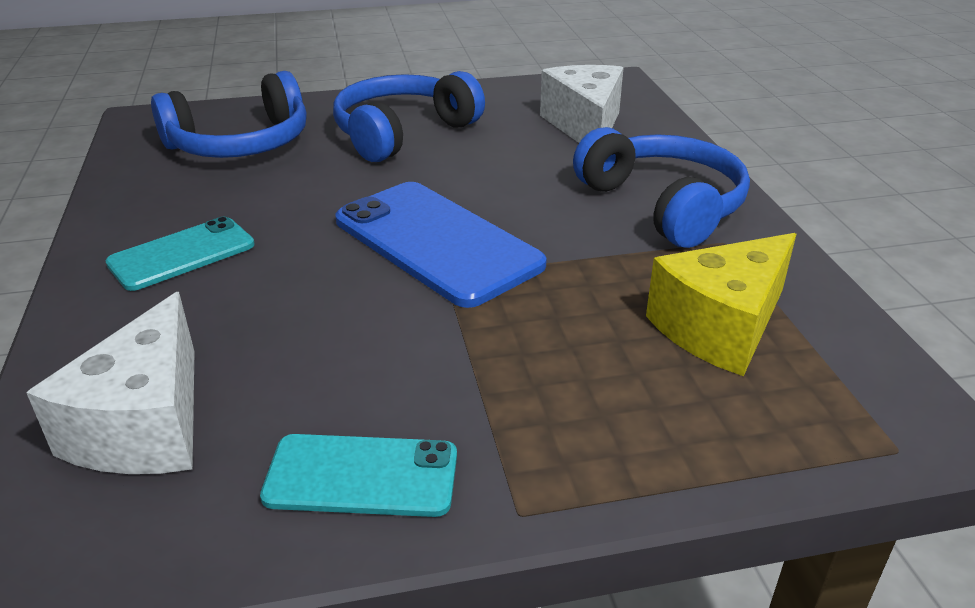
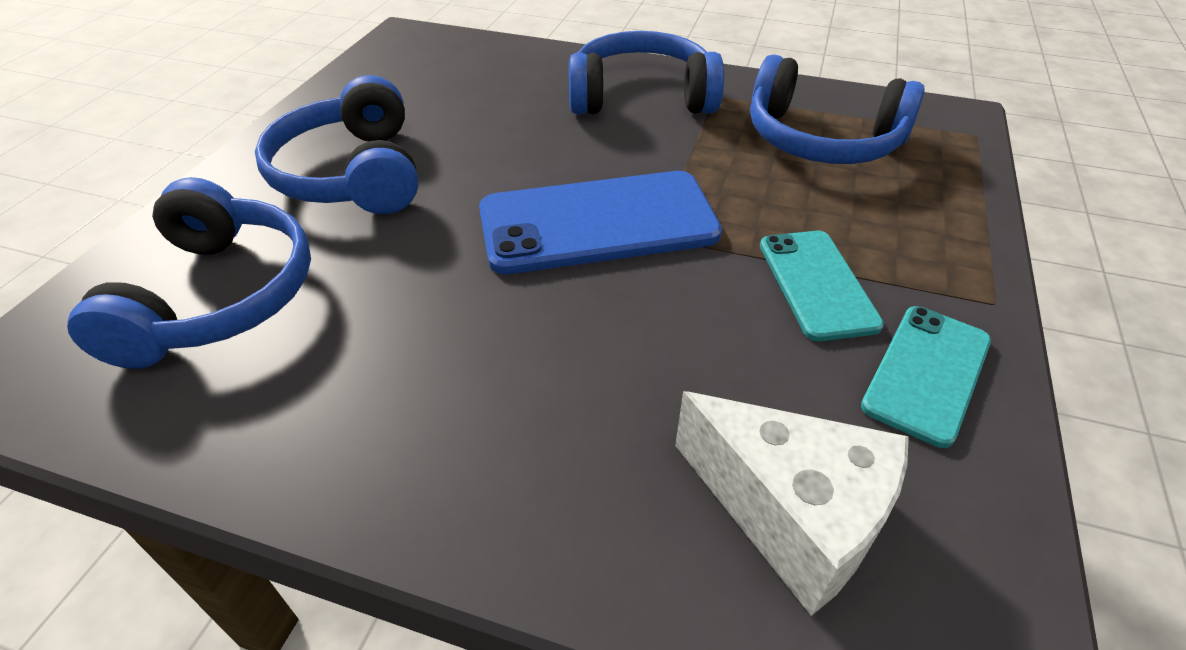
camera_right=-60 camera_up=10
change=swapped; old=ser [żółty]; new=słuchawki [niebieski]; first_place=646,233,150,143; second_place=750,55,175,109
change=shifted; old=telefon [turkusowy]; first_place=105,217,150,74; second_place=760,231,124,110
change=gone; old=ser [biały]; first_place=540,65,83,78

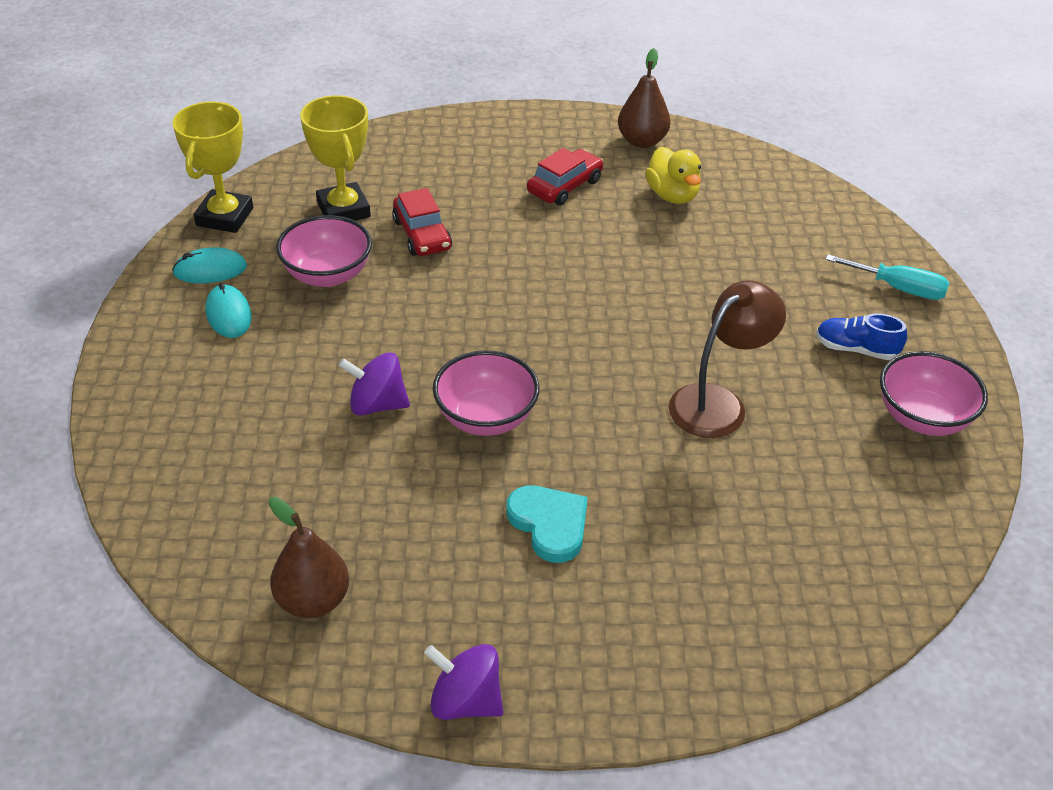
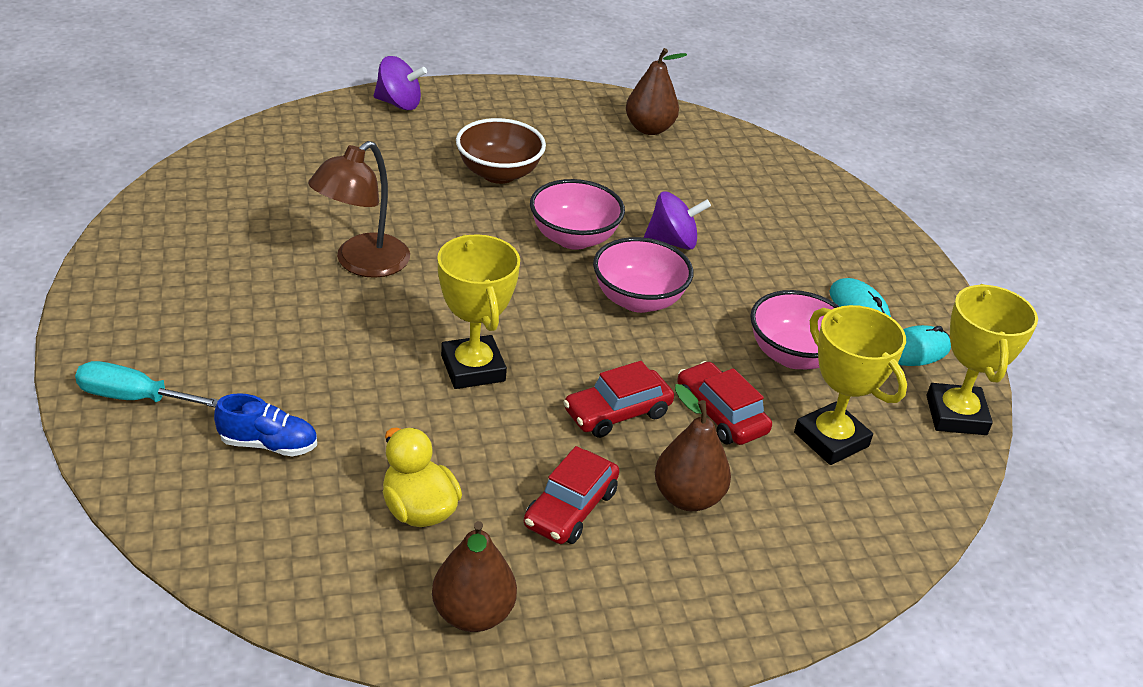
camera_right=165 camera_up=-5
change=shifted; old=but [niebieski]; first_place=816,313,91,47; second_place=214,393,103,63
change=shifted; old=bączek [fioletowy]; first_place=424,644,79,76; second_place=374,56,53,54
change=new; new=puchar [żółty]; second_place=437,234,83,155
change=swapped; old=serce [turkusowy]; new=miska [brązowy]; first_place=506,485,82,78; second_place=456,118,90,66
change=new; new=samochód [czerwony]; second_place=563,361,111,77
change=shifted; old=miska [różowy]; first_place=880,351,108,85; second_place=593,237,100,76
change=new; new=gruszka [brązowy]; second_place=655,384,76,127

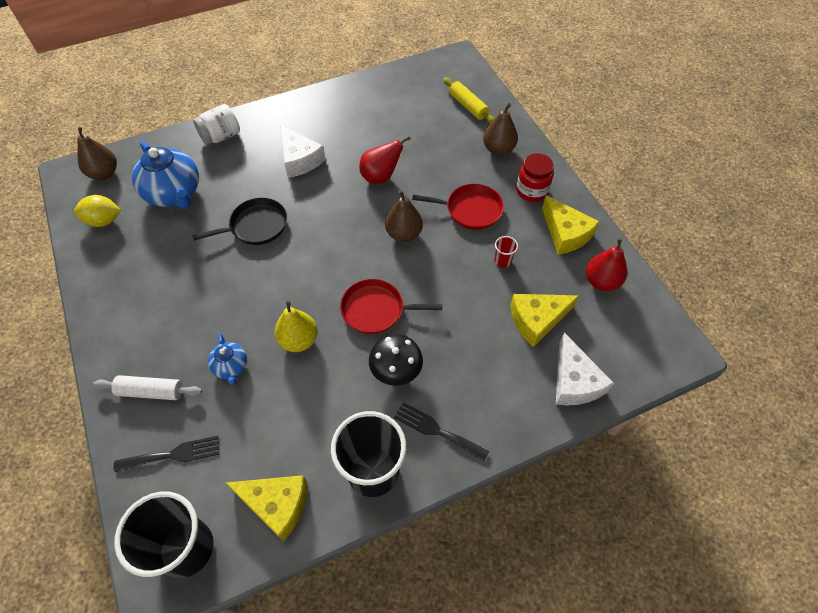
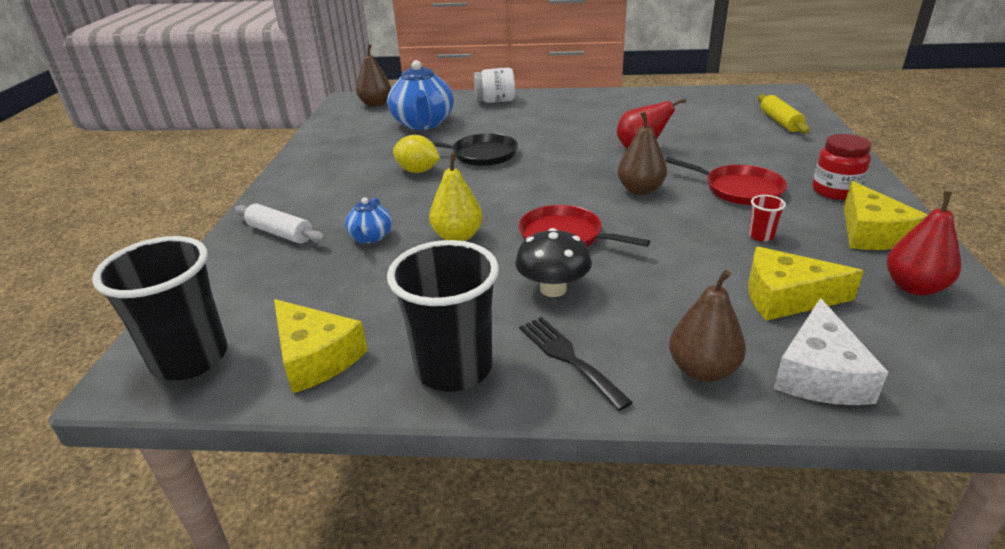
camera_right=30 camera_up=-25
change=shifted; old=cytryna [żółty]; first_place=74,195,47,32; second_place=393,135,47,38
change=shifted; old=gruszka [brązowy]; first_place=483,103,35,52; second_place=669,270,77,112
change=gone; old=widelec [czarny]; first_place=114,436,106,36
change=gone; old=ser [biały]; first_place=280,125,46,53

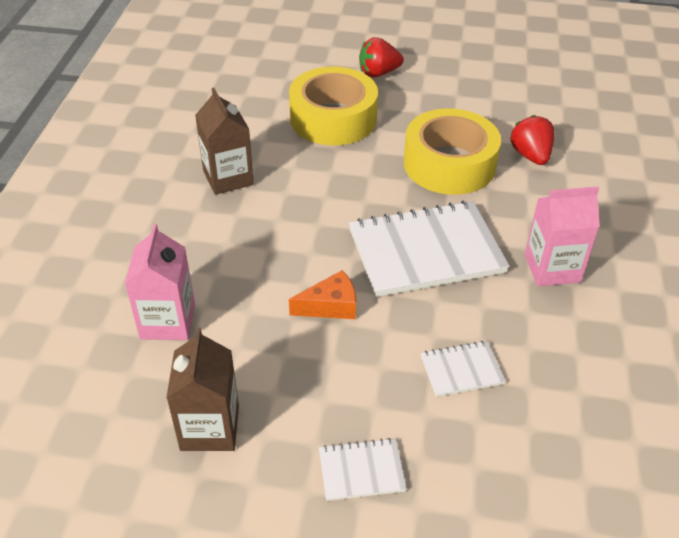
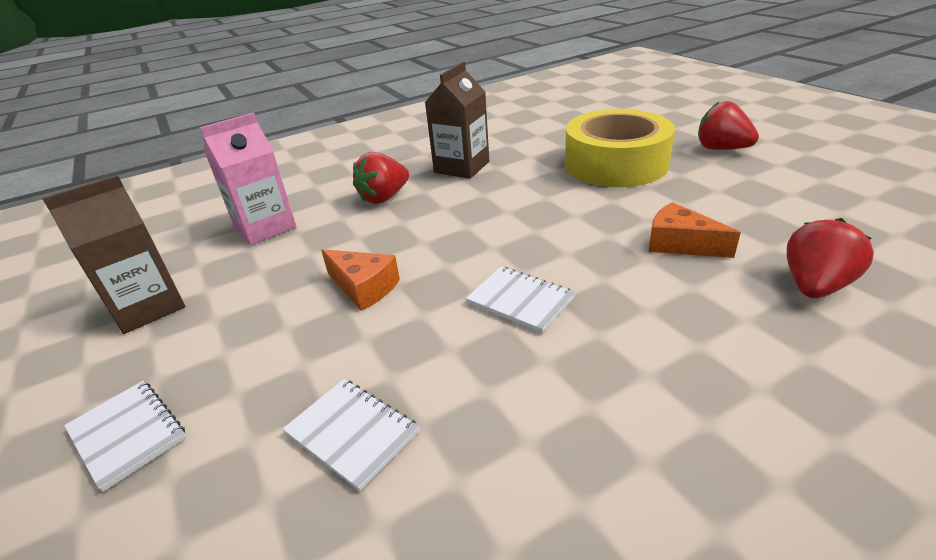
camera_right=55 camera_up=-10
change=new; new=truskawka [czerwony]; second_place=353,152,56,52
change=scaled; old=zeszyt [biały]; first_place=349,201,161,96; second_place=466,267,109,66; factor=0.47
change=swapped; old=taśma klejąca [żółty]; new=ser [pomarańczowy]; first_place=404,108,97,87; second_place=648,202,93,56
change=gone; old=karton mleka [różowy]; first_place=525,187,75,99

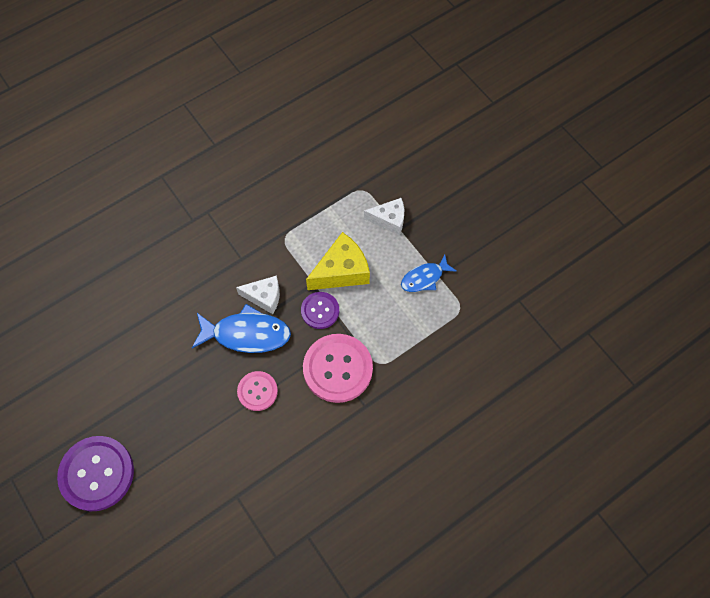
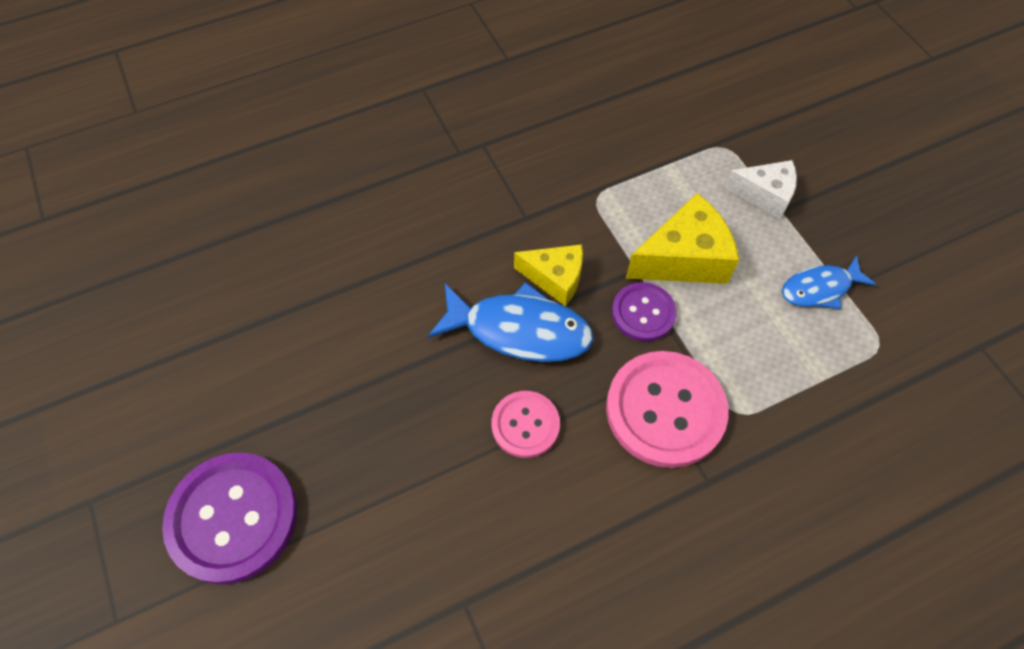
camera_right=10 camera_up=-5
change=repainted; old=ser [biały]; new=ser [żółty]; first_place=236,275,44,39; second_place=514,244,69,62

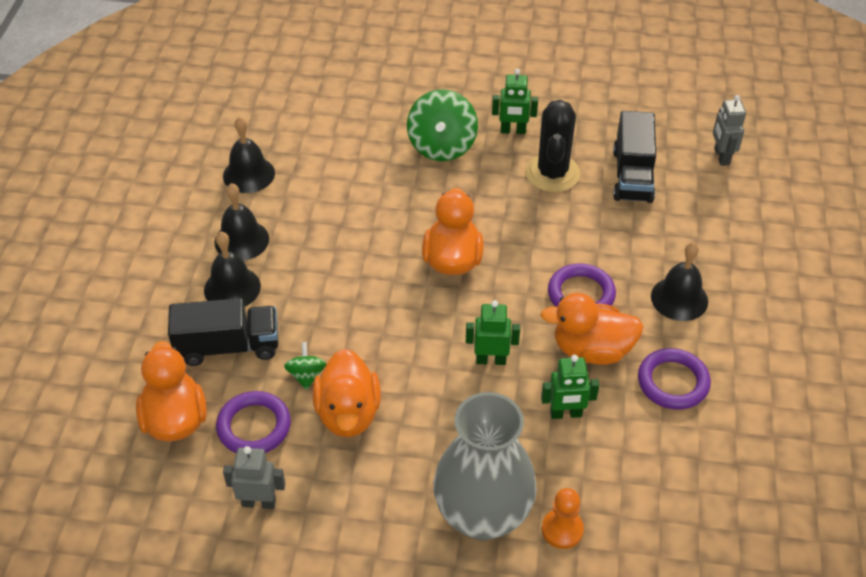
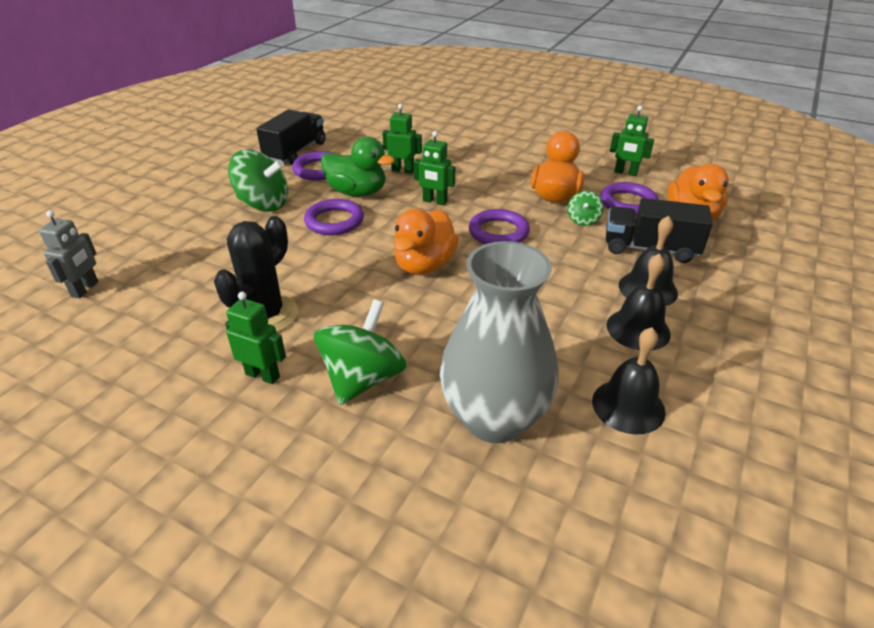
camera_right=-160 camera_up=-10
change=swapped; old=dzwonek [czarny]; new=bączek [zielony]; first_place=651,242,57,79; second_place=228,149,60,63
change=shifted; old=ciężarówka [czarny]; first_place=613,111,43,92; second_place=256,110,69,55
change=repainted; old=kaczka [pomarańczowy]; new=kaczka [zielony]; first_place=540,293,104,72; second_place=321,137,74,60
change=shifted; old=wazon [szary]; first_place=433,392,104,148; second_place=440,241,118,202
change=new; new=pierścień [fioletowy]; second_place=469,209,61,35
change=repainted; old=robot [szary]; new=robot [zielony]; first_place=223,446,62,63; second_place=610,106,44,70
change=gone; old=pionek [pomarańczowy]; first_place=542,488,42,61

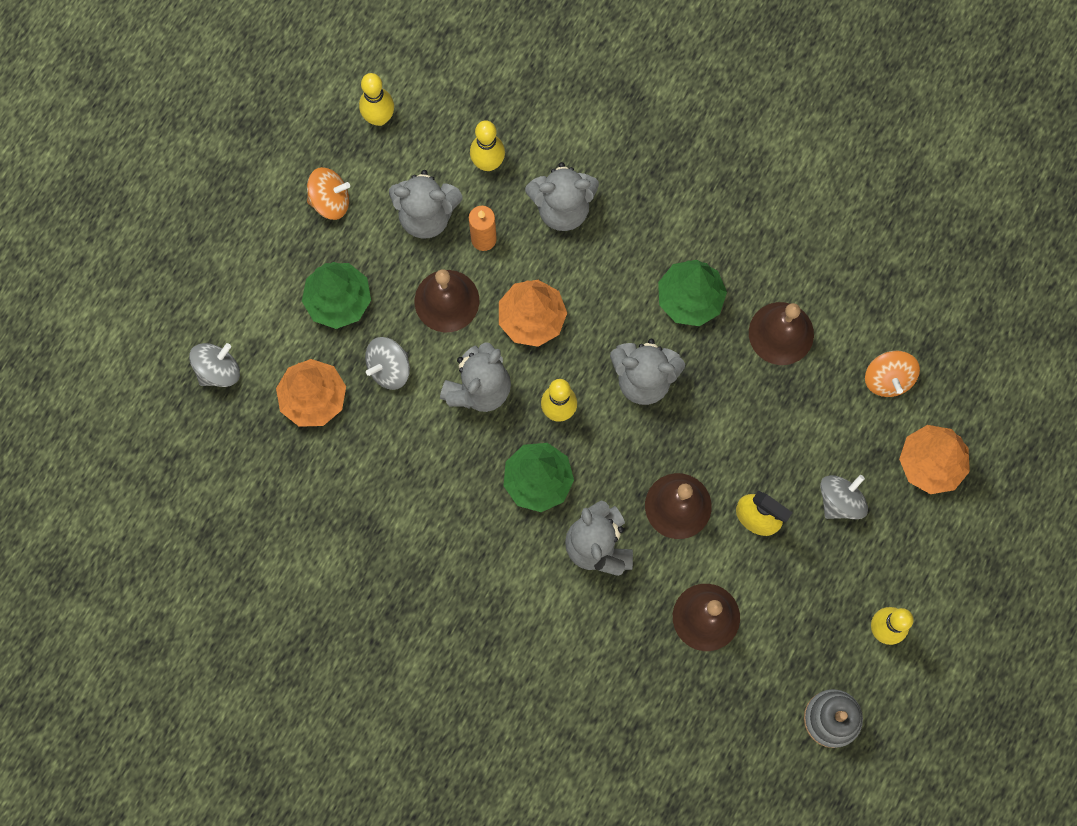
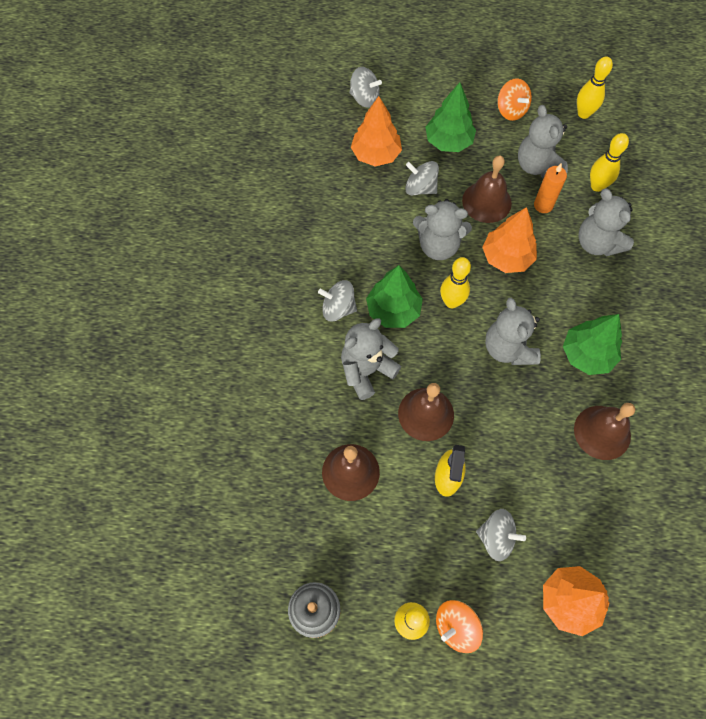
camera_right=65 camera_up=-10
change=new; new=bączek [szary]; second_place=318,280,39,42
change=shifted; old=bączek [pomarańczowy]; first_place=865,351,55,46; second_place=436,600,47,53

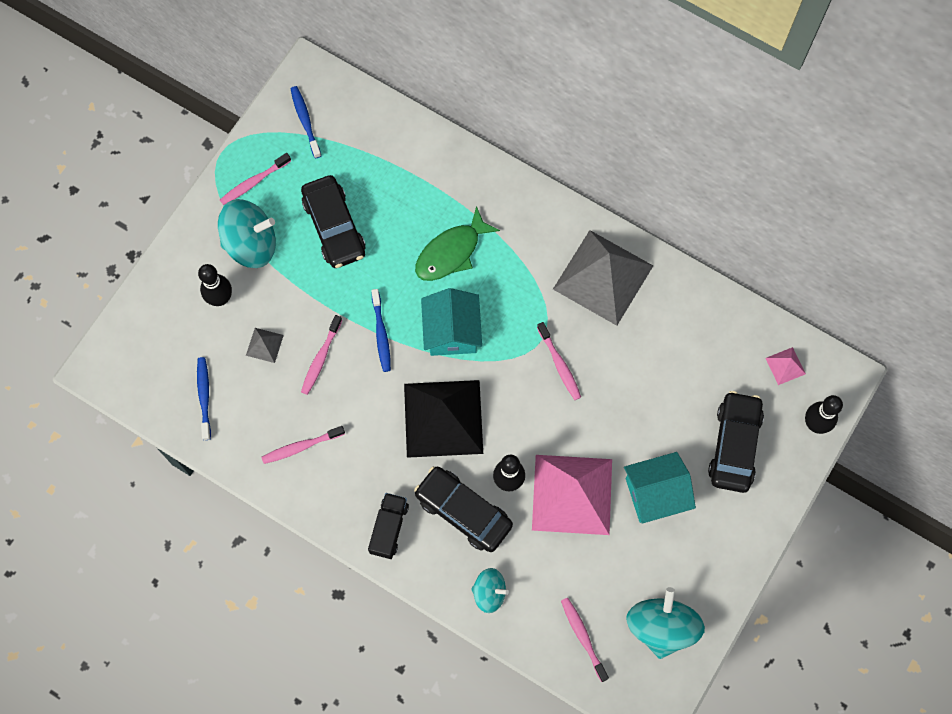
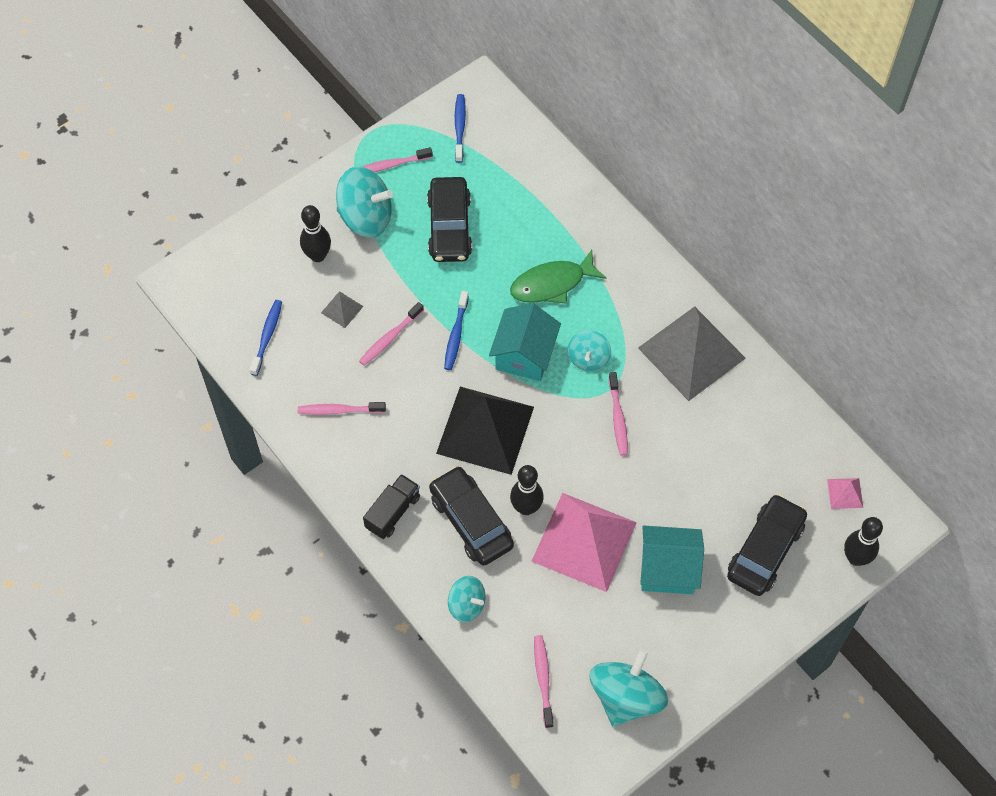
camera_right=20 camera_up=-10
change=new; new=bączek [turkusowy]; second_place=568,330,43,41

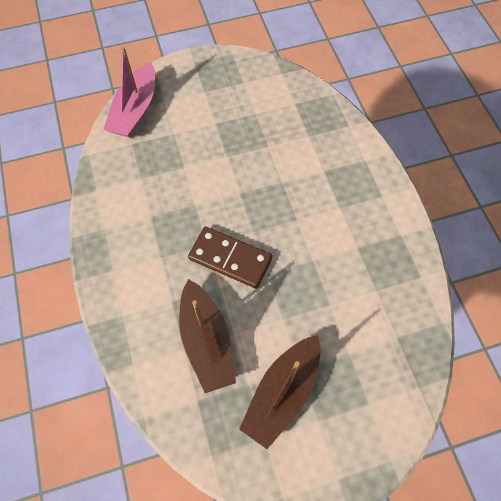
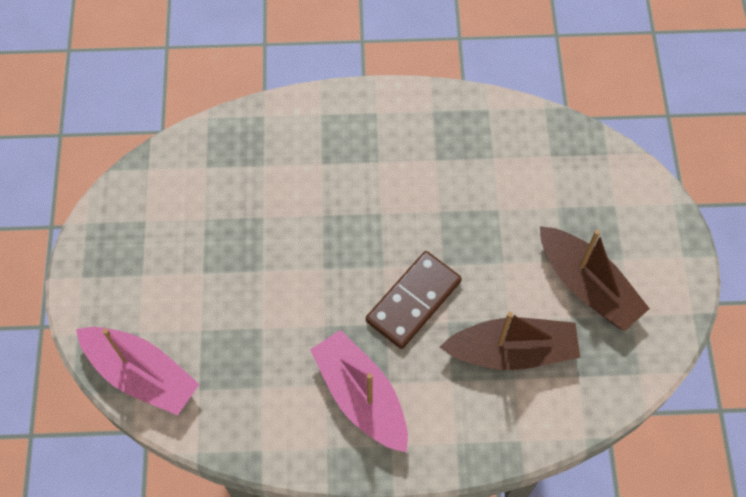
camera_right=-75 camera_up=0
change=new; new=łódka [różowy]; second_place=310,330,98,123

